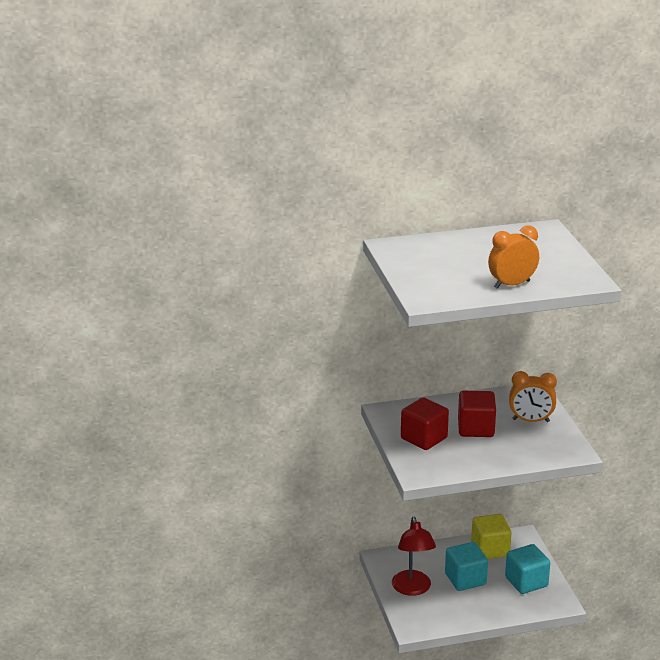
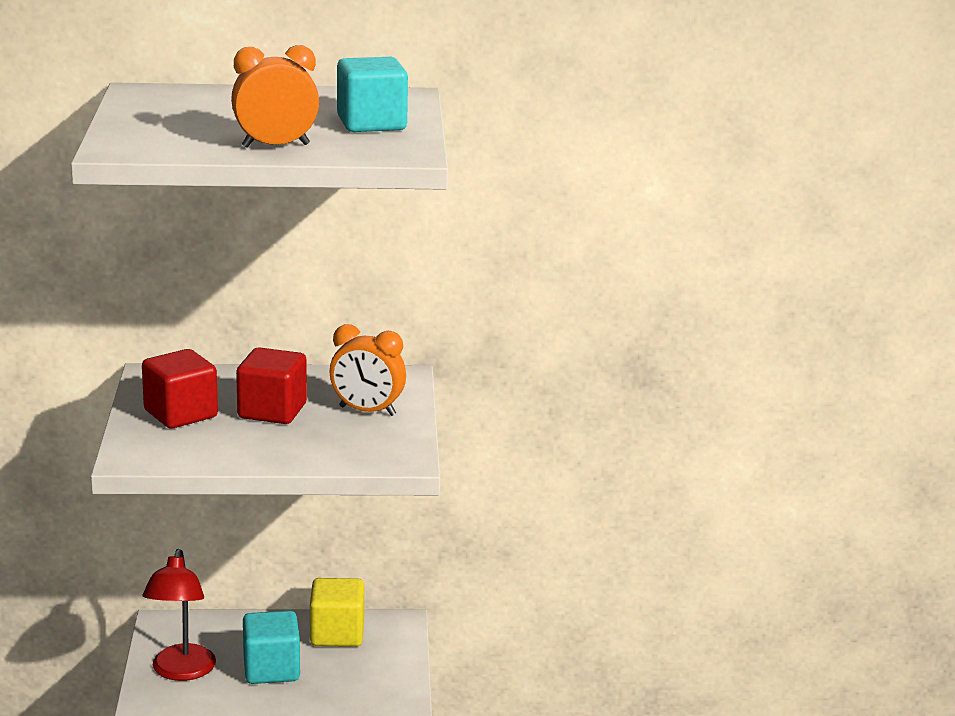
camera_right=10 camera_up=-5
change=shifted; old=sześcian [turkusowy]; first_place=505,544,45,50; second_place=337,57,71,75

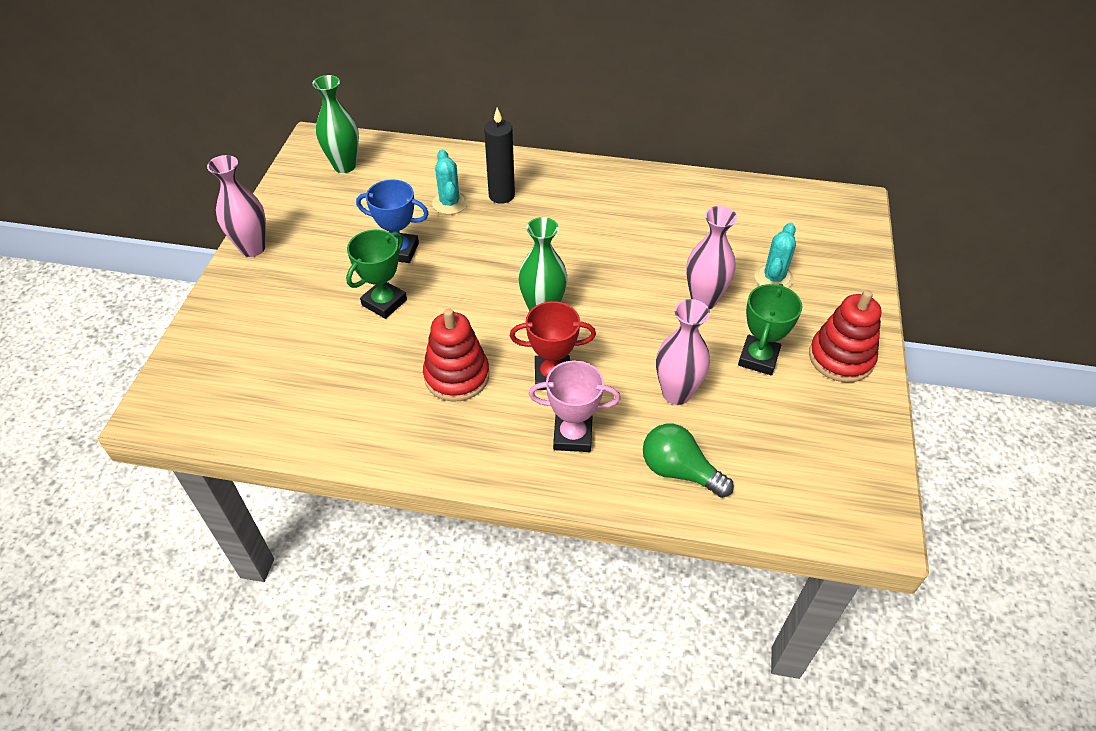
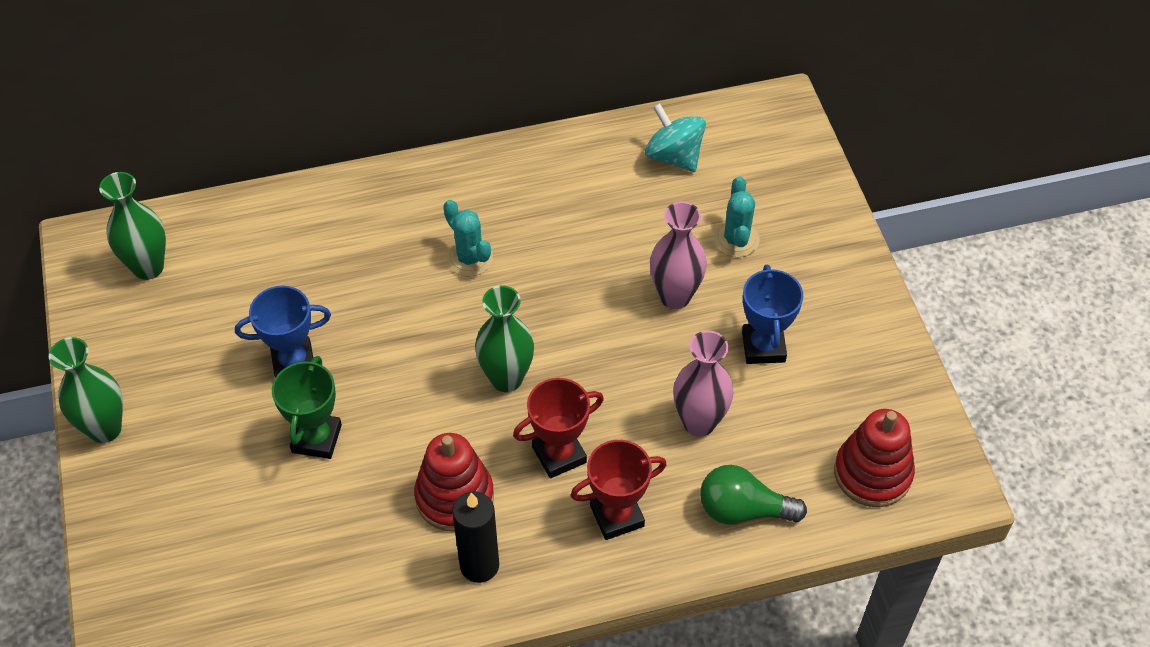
camera_right=-25 camera_up=5
change=repainted; old=wazon [różowy]; new=wazon [zielony]; first_place=207,155,59,102; second_place=49,337,74,106
change=shifted; old=kaktus [turkusowy]; first_place=432,149,36,66; second_place=443,200,50,76
change=shifted; old=świeca [czarny]; first_place=484,107,31,97; second_place=452,491,47,92
change=repainted; old=puchar [różowy]; new=puchar [czerwony]; first_place=529,360,91,92; second_place=570,440,97,100
change=new; new=bączek [turkusowy]; second_place=645,103,61,69
change=repainted; old=puchar [zielony]; new=puchar [niebieski]; first_place=738,284,64,91; second_place=742,265,61,99
change=shifted; old=zabawka nakładanka [czerwony]; first_place=809,290,73,92; second_place=834,409,81,98

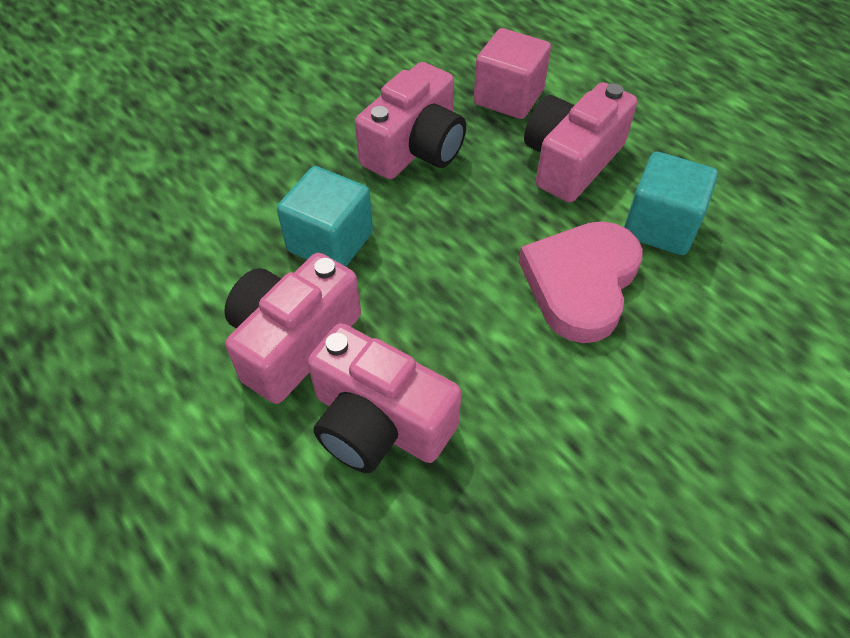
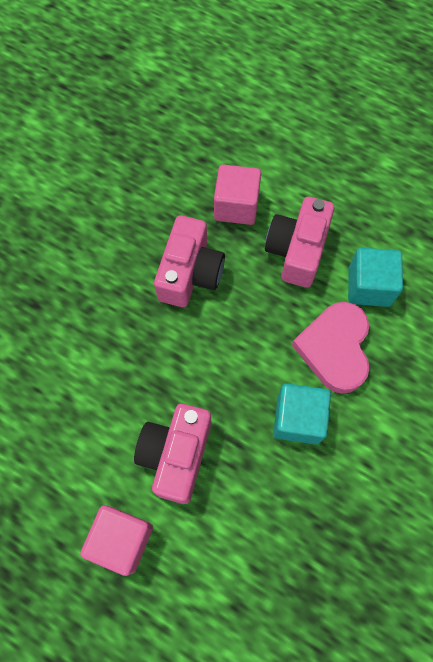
camera_right=-20 camera_up=15
change=new; new=sześcian [różowy]; second_place=80,505,73,71
change=shifted; old=sześcian [turkusowy]; first_place=277,166,96,101; second_place=273,383,58,62
change=gone; old=aparat fotograficzny [różowy]; first_place=308,323,153,150

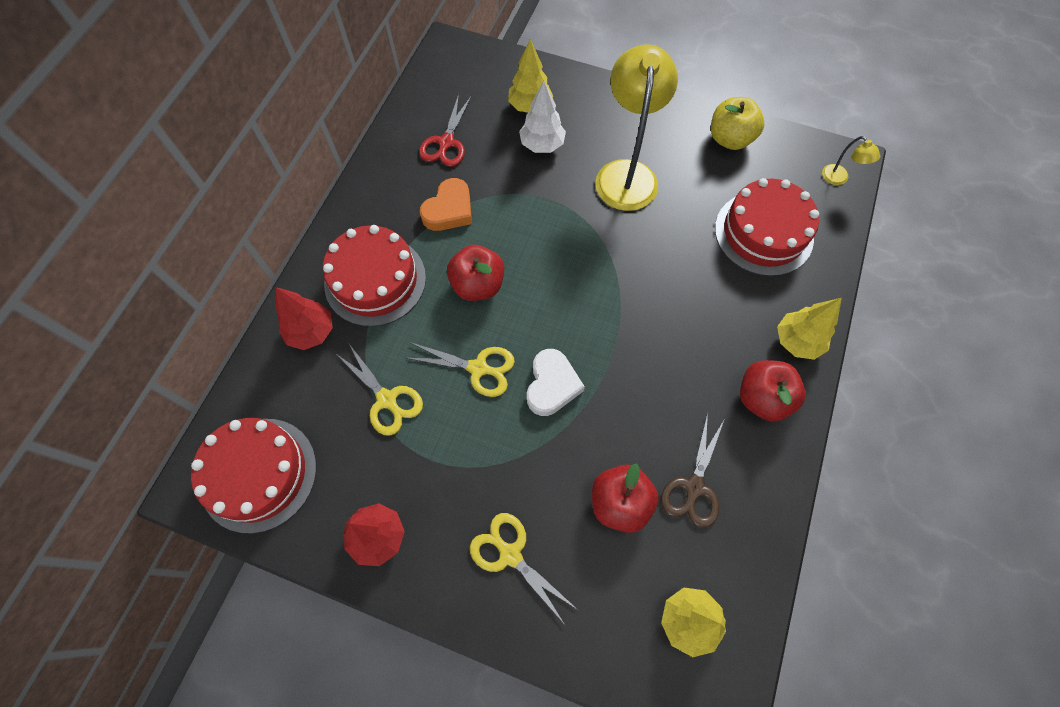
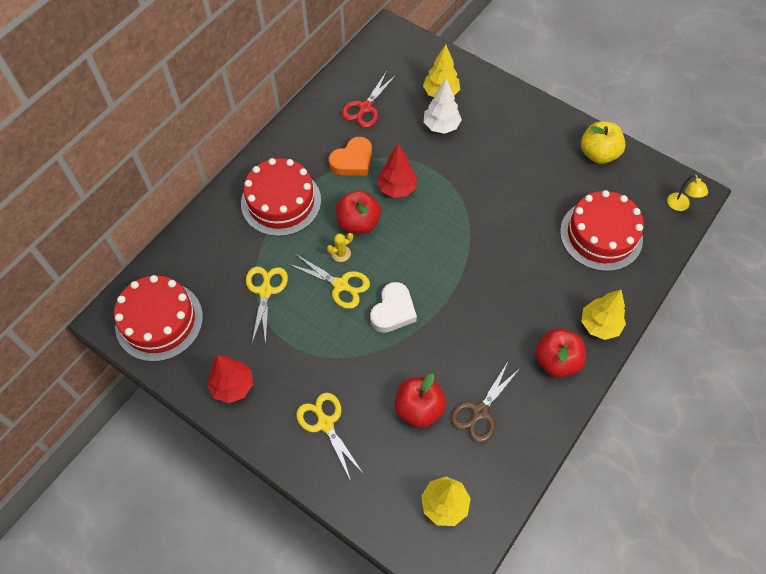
camera_right=15 camera_up=-5
change=rotated; old=nożyczki [żółty]; first_place=335,344,88,92; second_place=246,267,42,78; degrees=-150
change=new; new=kaktus [żółty]; second_place=327,233,26,29
change=shifted; old=drzewko [czerwony]; first_place=276,287,57,63; second_place=377,144,40,54
change=gone; old=lampka [żółty]; first_place=595,44,83,167

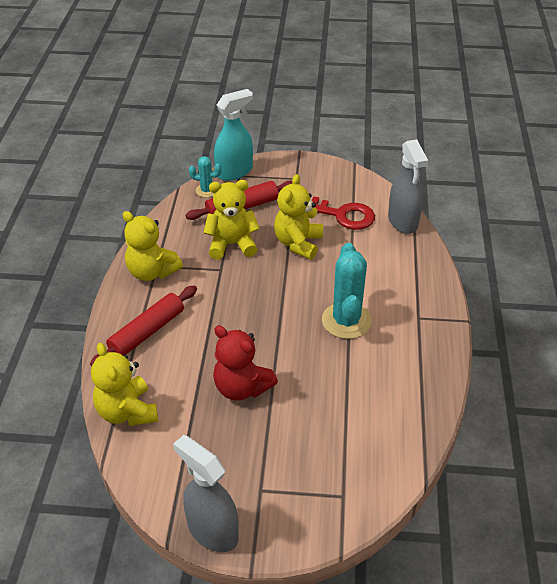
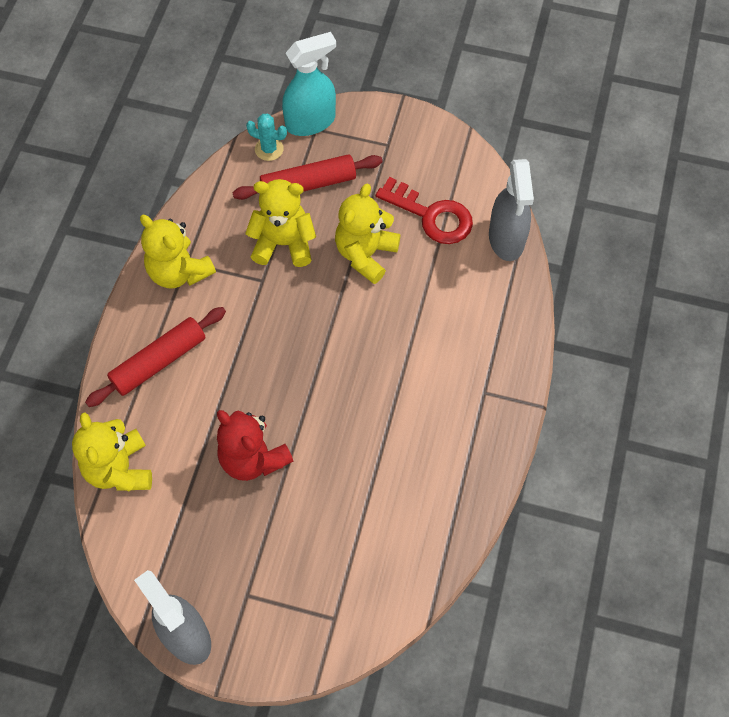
camera_right=10 camera_up=20
change=gone; old=kaktus [turkusowy]; first_place=322,243,50,96

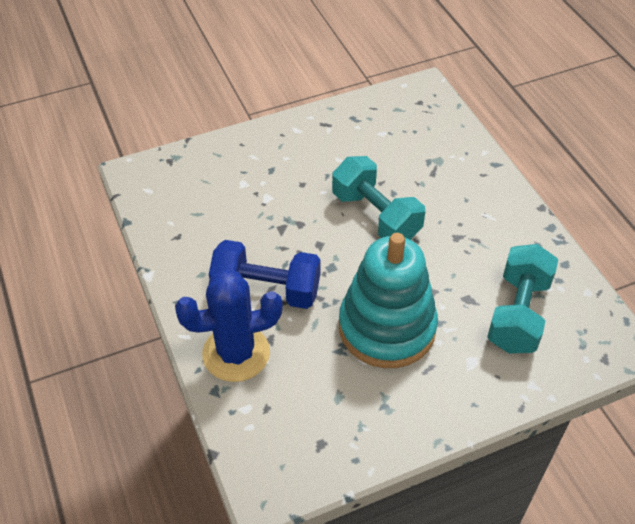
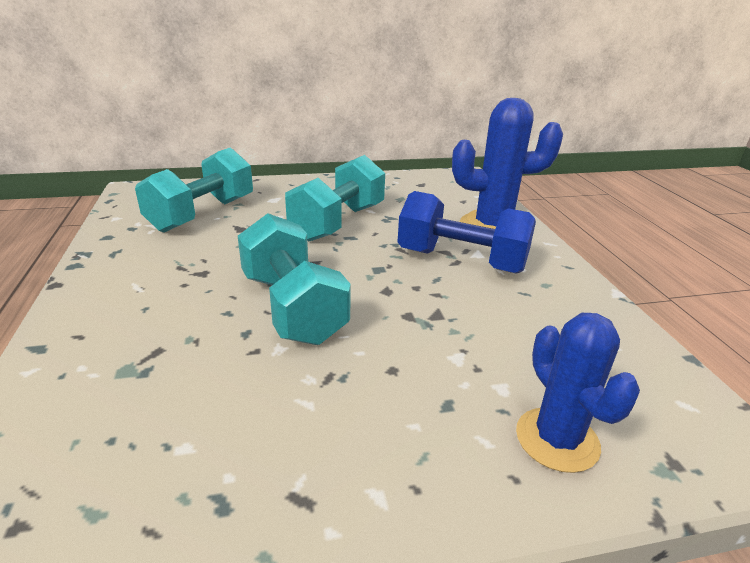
camera_right=-170 camera_up=-20
change=swapped; old=zabawka nakładanka [turkusowy]; new=hantel [turkusowy]; first_place=339,233,99,135; second_place=285,155,100,86
change=new; new=kaktus [niebieski]; second_place=516,313,124,160

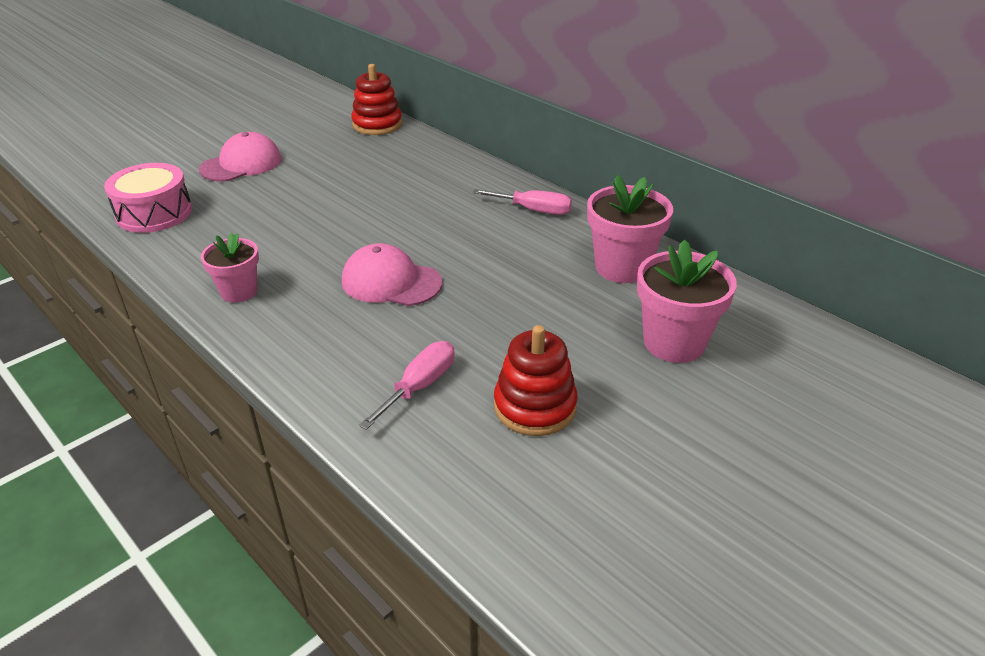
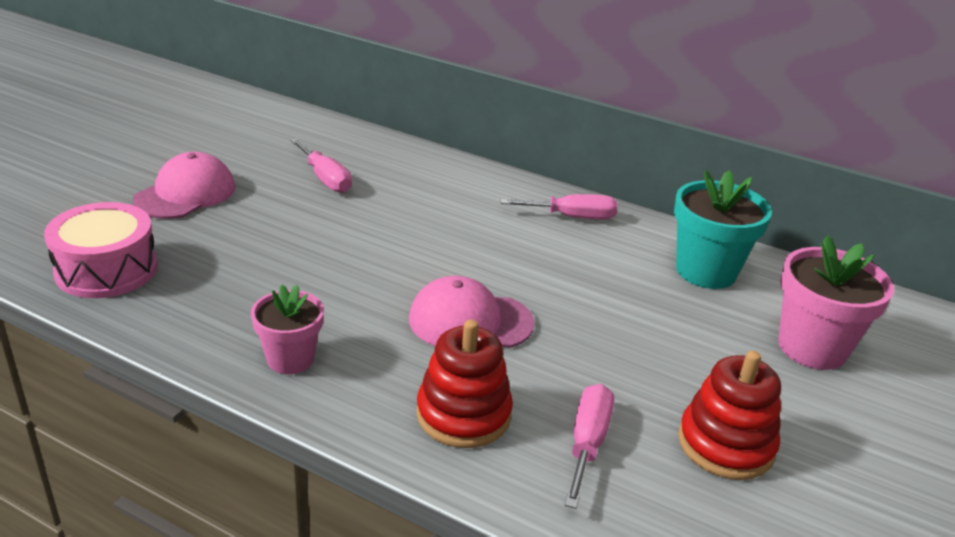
camera_right=-20 camera_up=-5
change=new; new=śrubokręt [różowy]; second_place=290,138,62,55
change=shifted; old=zabawka nakładanka [czerwony]; first_place=351,64,51,71; second_place=417,319,96,129
change=repainted; old=doniczka [różowy]; new=doniczka [turkusowy]; first_place=587,175,86,108; second_place=674,170,98,119

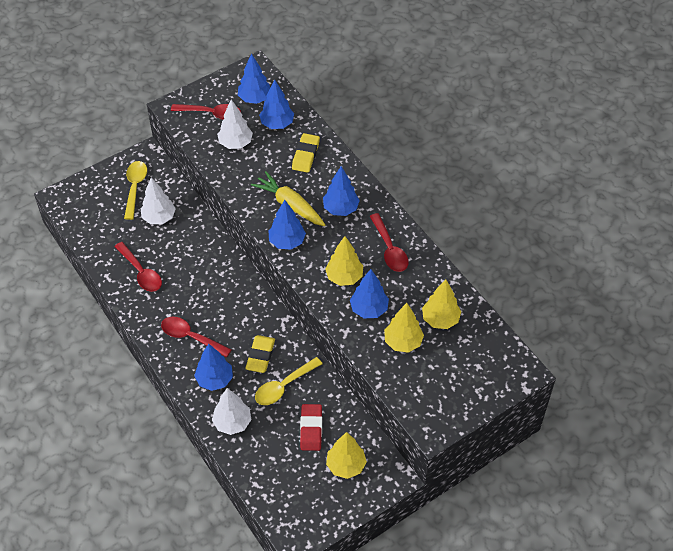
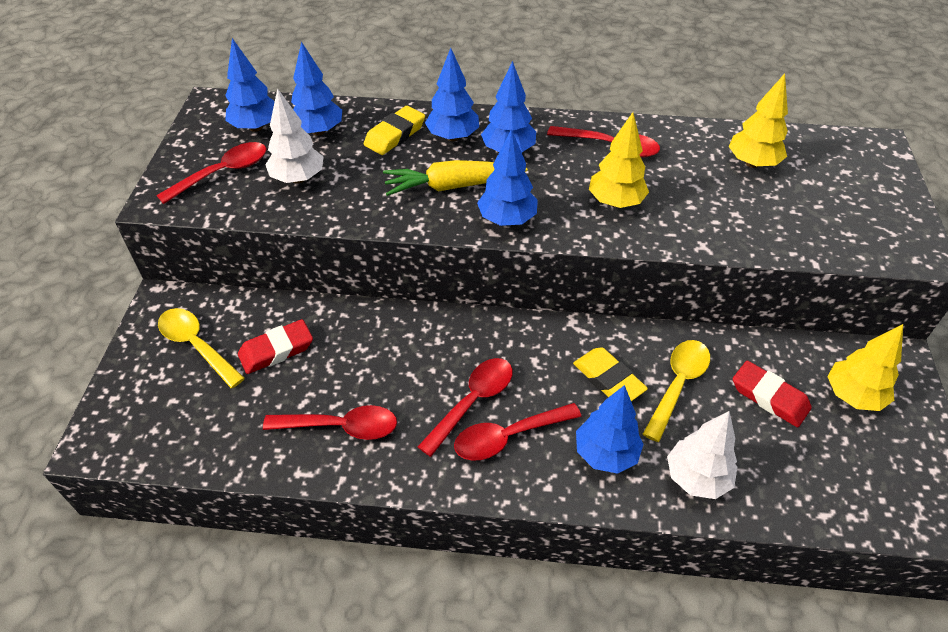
camera_right=-50 camera_up=-5
change=swapped; old=drzewko [biały]; new=gumka do mazania [czerwony]; first_place=141,178,35,46; second_place=238,319,75,55
change=rotated; old=gumka do mazania [żółty]; first_place=292,133,28,40; second_place=364,106,61,49; degrees=75
change=new; new=łyżka [czerwony]; second_place=418,358,95,99
change=shifted; old=drzewko [niebieski]; first_place=350,269,39,49; second_place=425,48,54,93
change=rotated; old=łyżka [żółty]; first_place=255,357,68,48; second_place=643,340,67,102; degrees=-150
change=gone; old=drzewko [żółty]; first_place=384,303,40,50

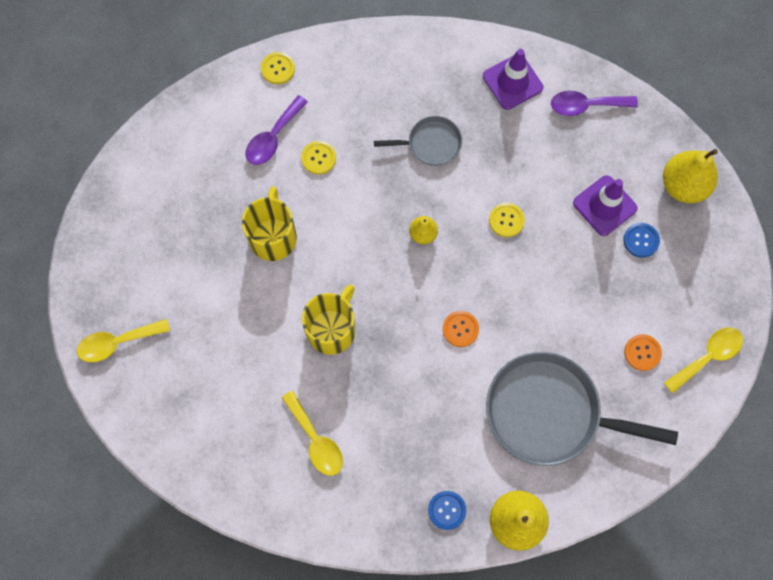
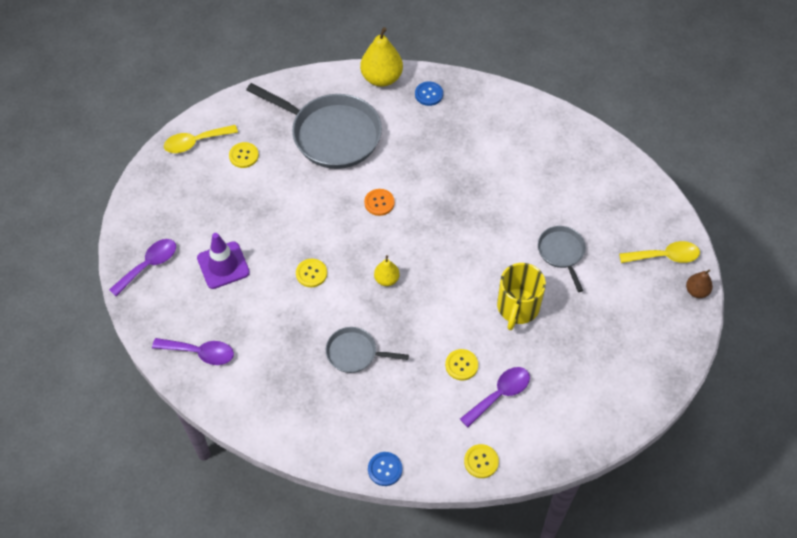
camera_right=-165 camera_up=-15
change=swapped; old=gruszka [żółty]; new=łyżka [fioletowy]; first_place=663,149,55,54; second_place=109,239,67,57
change=repainted; old=guzik [pomarańczowy]; new=guzik [żółty]; first_place=624,334,38,37; second_place=229,142,30,26
change=shifted; old=guzik [niebieski]; first_place=623,223,37,35; second_place=368,452,34,34
change=new; new=patelnia [szary]; second_place=538,226,48,66
change=new; new=gruszka [brązowy]; second_place=686,270,27,28
change=gone; old=łyżka [żółty]; first_place=282,391,61,85
change=gone; old=kubek [żółty]; first_place=302,284,53,71
change=gone; old=pachołek [fioletowy]; first_place=483,49,60,61

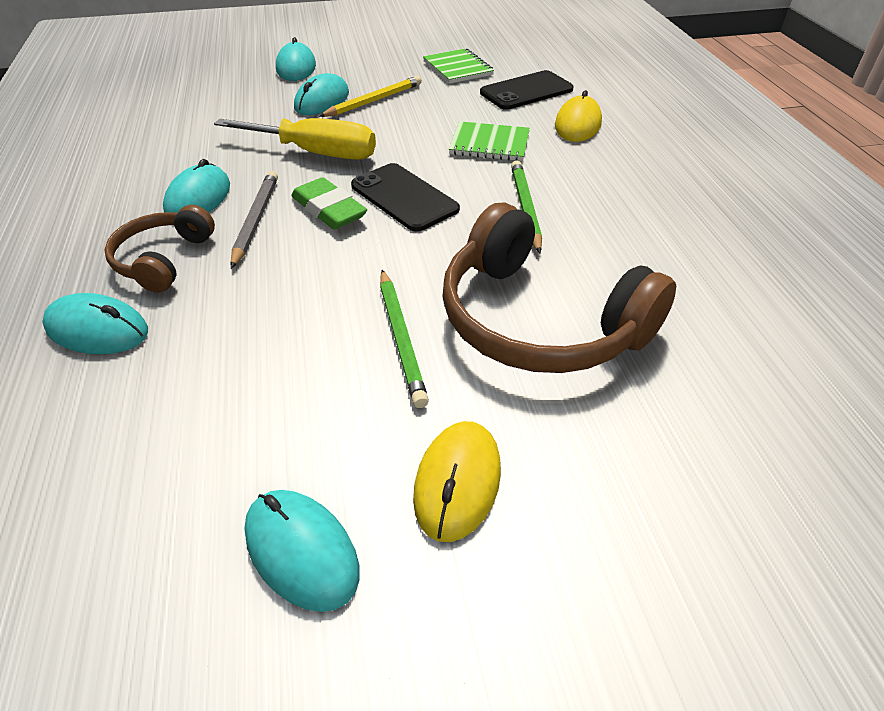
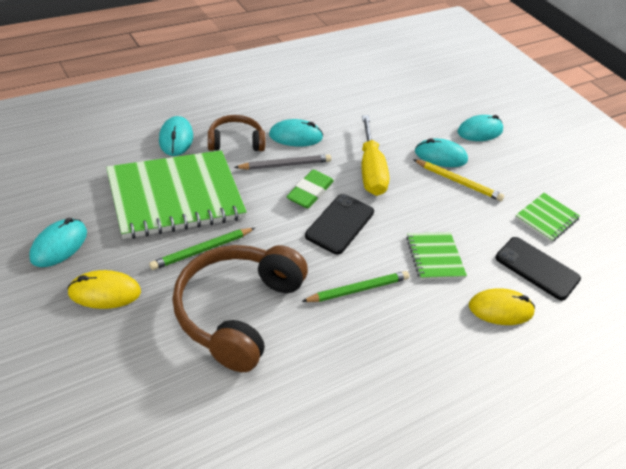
camera_right=65 camera_up=0
change=new; new=zeszyt [zielony]; second_place=106,150,141,89

